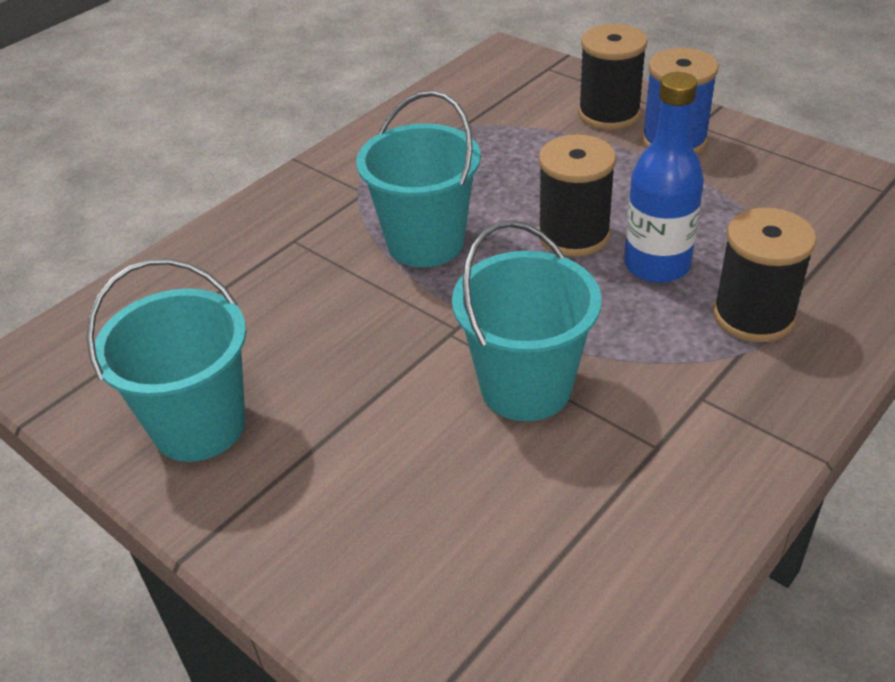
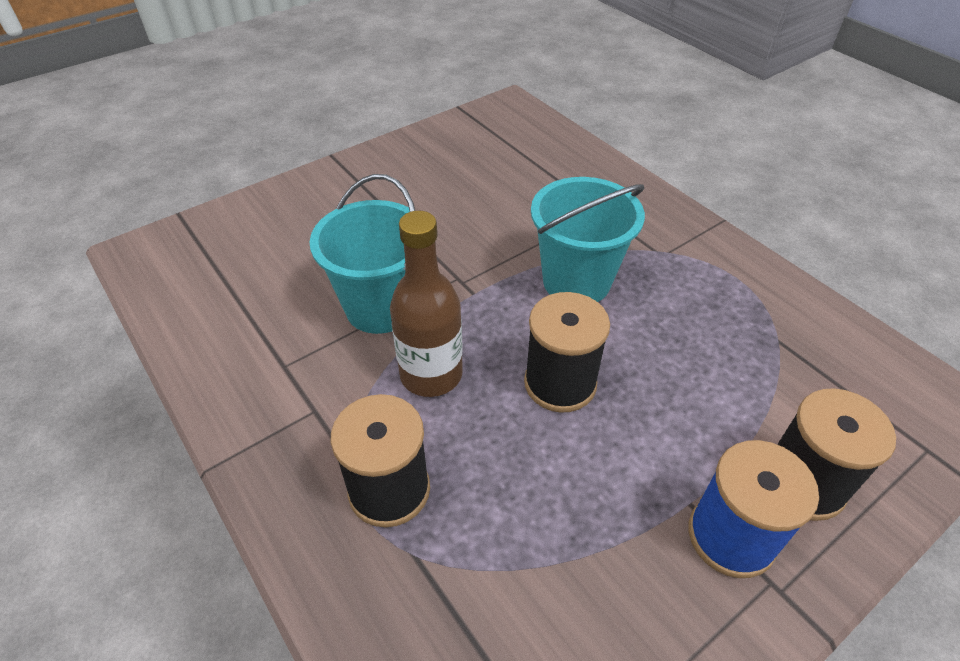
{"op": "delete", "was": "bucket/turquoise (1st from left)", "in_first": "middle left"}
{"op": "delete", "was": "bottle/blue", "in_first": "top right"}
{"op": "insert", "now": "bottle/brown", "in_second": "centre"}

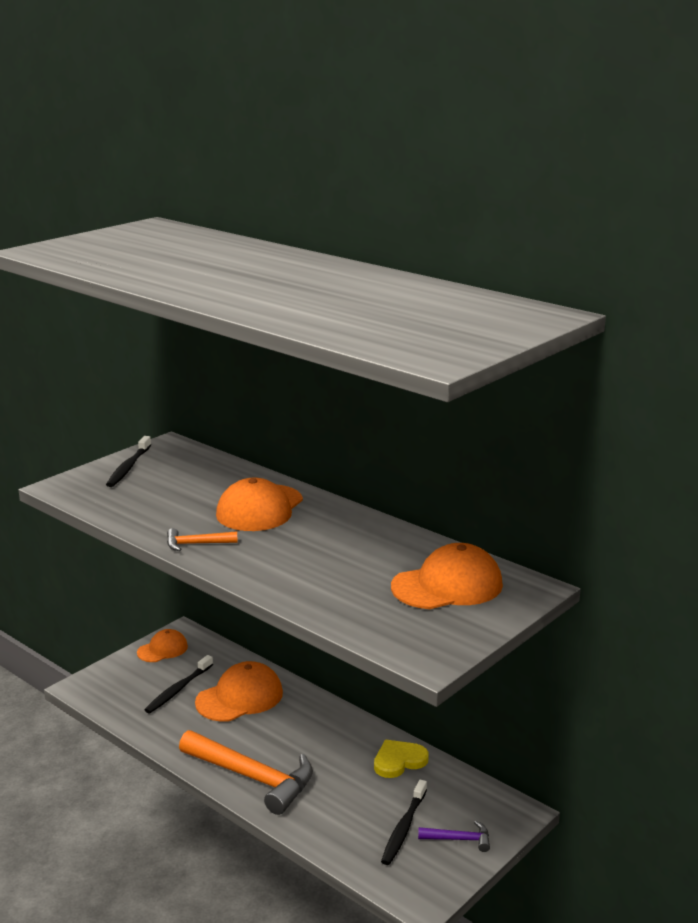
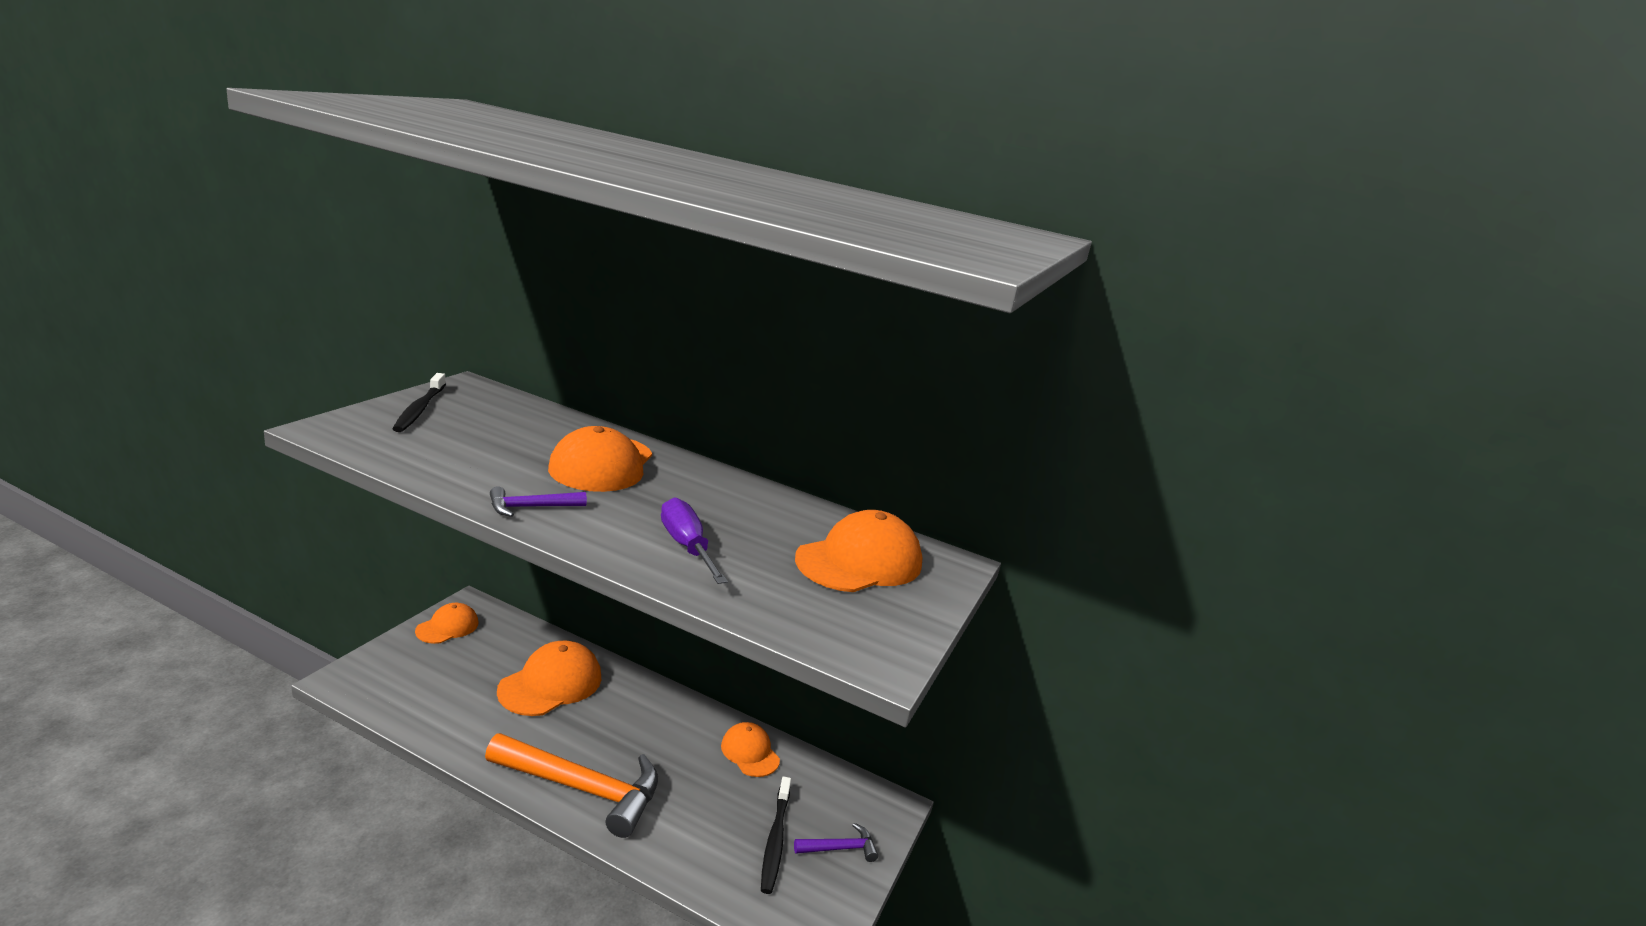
{"op": "delete", "was": "toothbrush/black (2nd from left)", "in_first": "bottom left"}
{"op": "insert", "now": "screwdriver/purple", "in_second": "centre"}
{"op": "replace", "was": "heart/yellow", "now": "cap/orange (4th from left)", "in_first": "bottom centre", "in_second": "bottom centre"}
{"op": "recolor", "was": "hammer/orange (1st from left)", "now": "hammer/purple (1st from left)", "in_first": "middle left", "in_second": "middle left"}

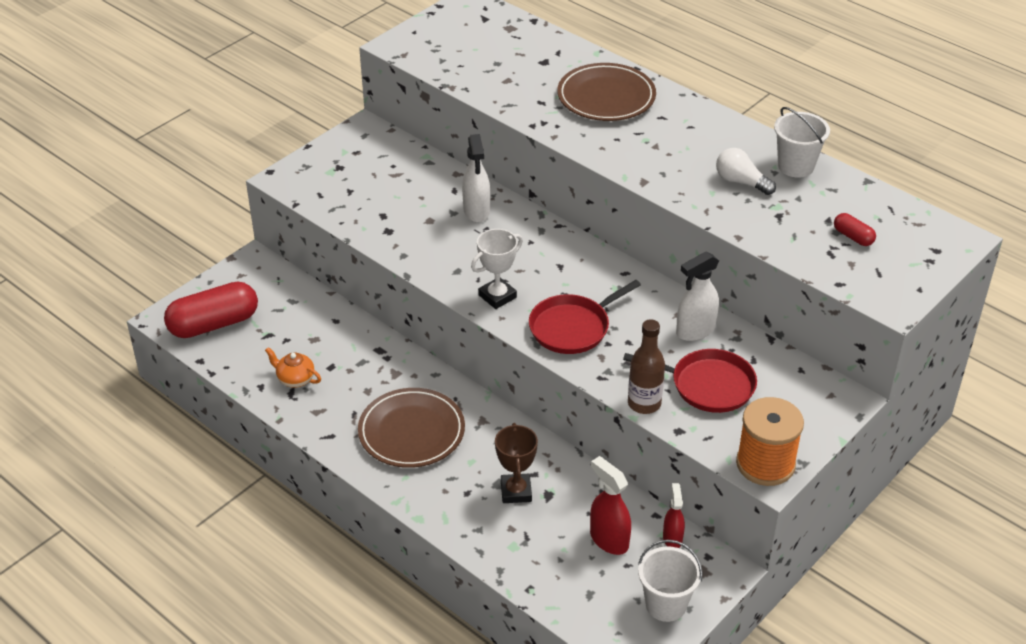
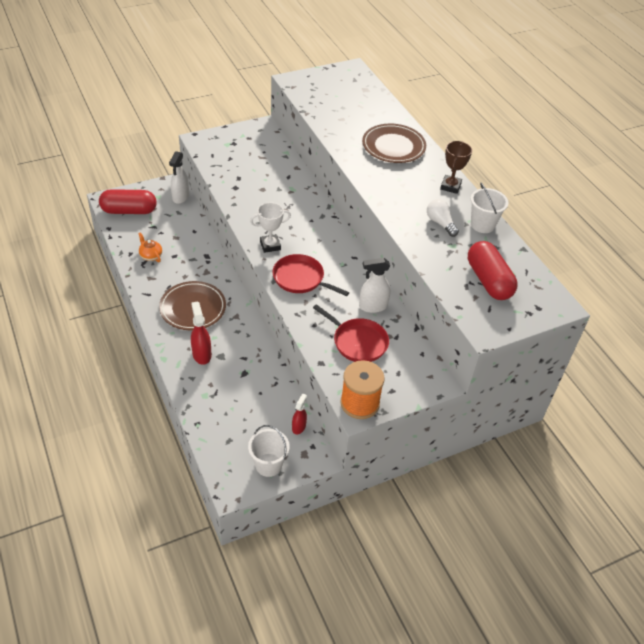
{"op": "delete", "was": "bottle/brown", "in_first": "centre"}
{"op": "move", "was": "spray bottle/white (1st from left)", "in_first": "top centre", "in_second": "top left"}
{"op": "move", "was": "trophy/brown", "in_first": "bottom centre", "in_second": "top right"}
{"op": "move", "was": "spray bottle/red (1st from left)", "in_first": "bottom centre", "in_second": "middle left"}
{"op": "rotate", "was": "pan/red (1st from left)", "in_first": "centre", "in_second": "centre", "clockwise": 45}
{"op": "resize", "was": "capsule/red (2nd from left)", "in_first": "middle right", "in_second": "middle right", "ratio": 2.2}

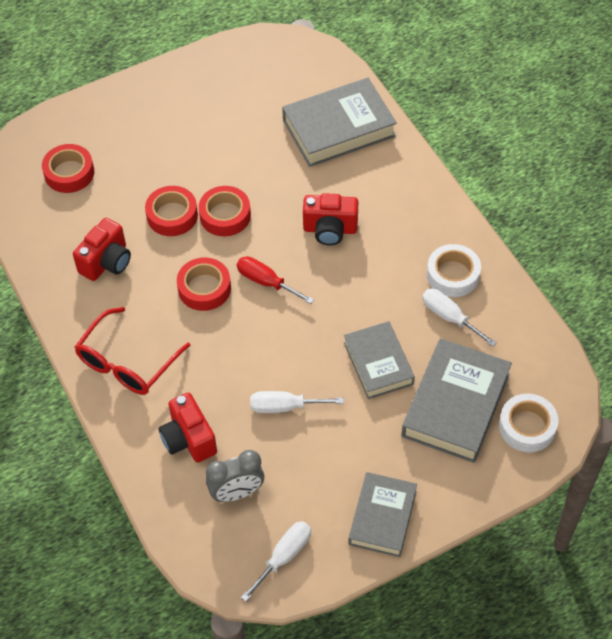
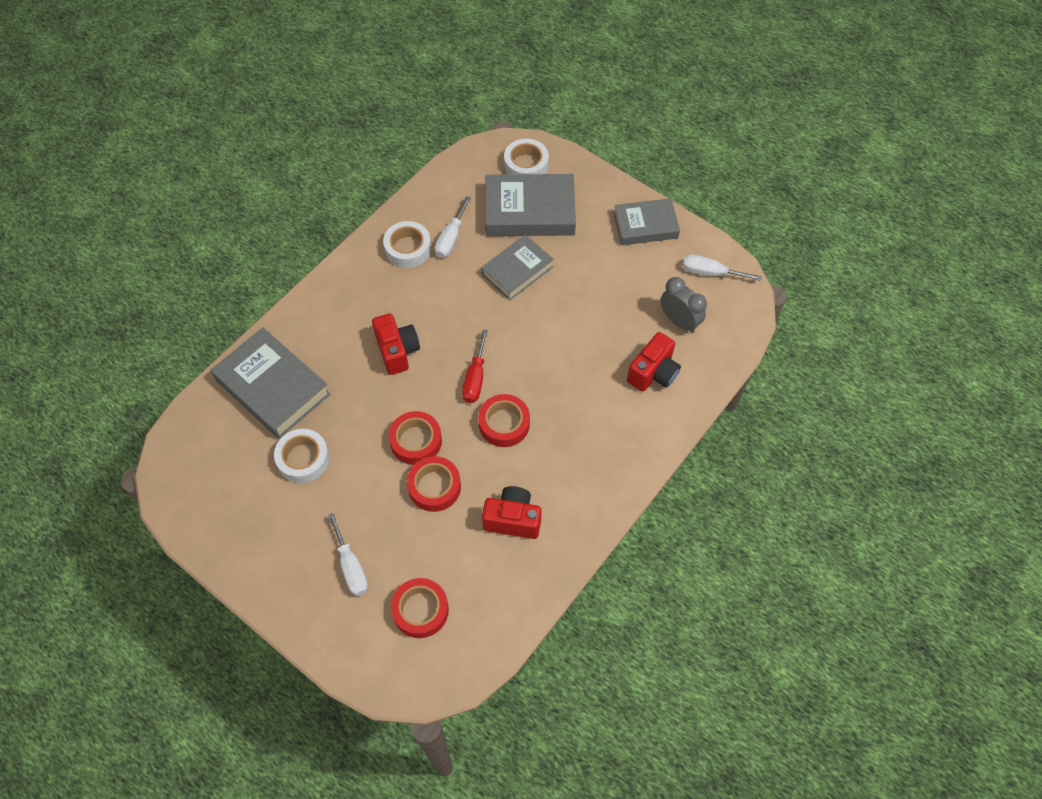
{"op": "delete", "was": "glasses/red", "in_first": "middle left"}
{"op": "insert", "now": "tape/white (1st from left)", "in_second": "middle left"}
{"op": "move", "was": "screwdriver/white (2nd from left in the first image)", "now": "screwdriver/white (1st from left)", "in_first": "centre", "in_second": "bottom centre"}

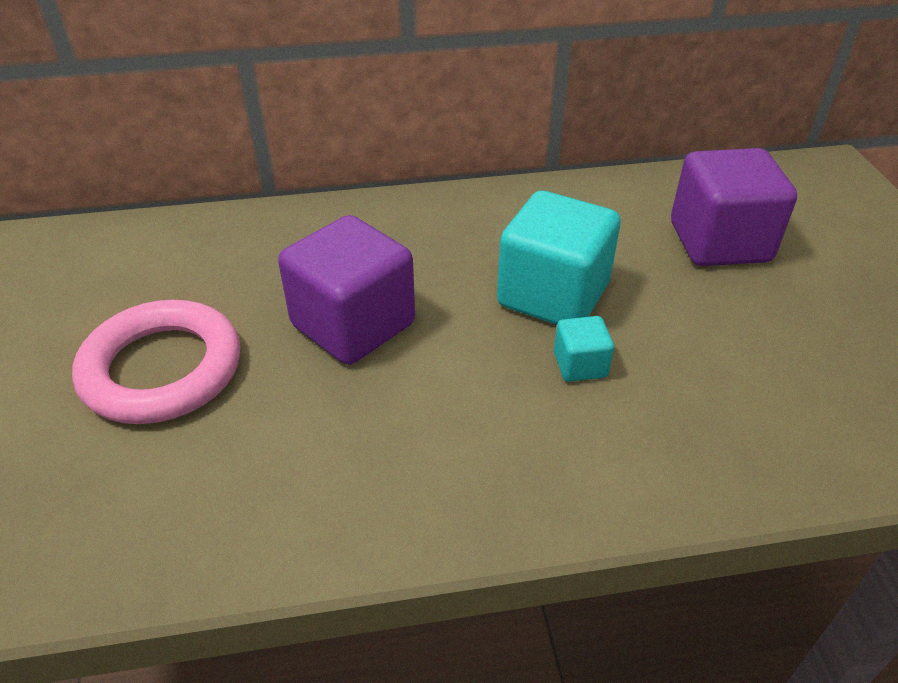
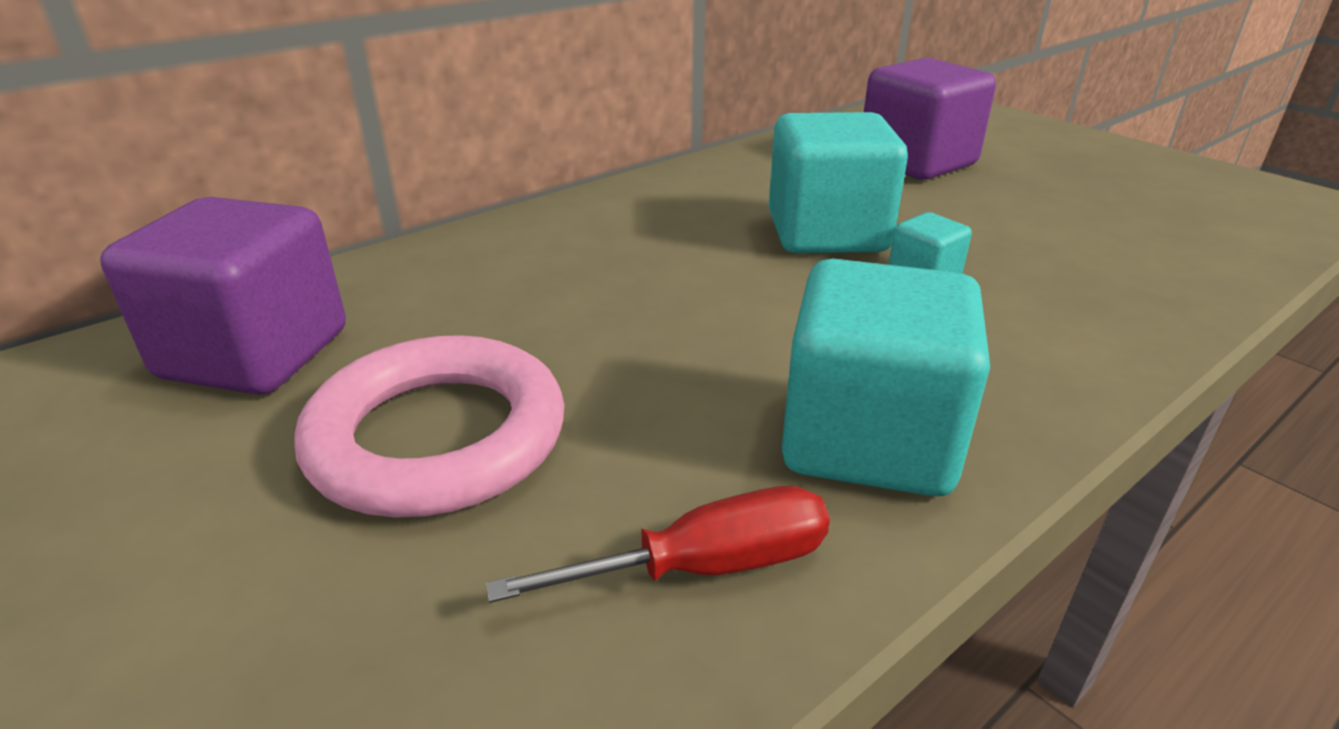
{"op": "insert", "now": "screwdriver/red", "in_second": "bottom centre"}
{"op": "insert", "now": "cube/turquoise (2nd from left)", "in_second": "centre"}
{"op": "move", "was": "cube/purple (1st from left)", "in_first": "centre", "in_second": "middle left"}

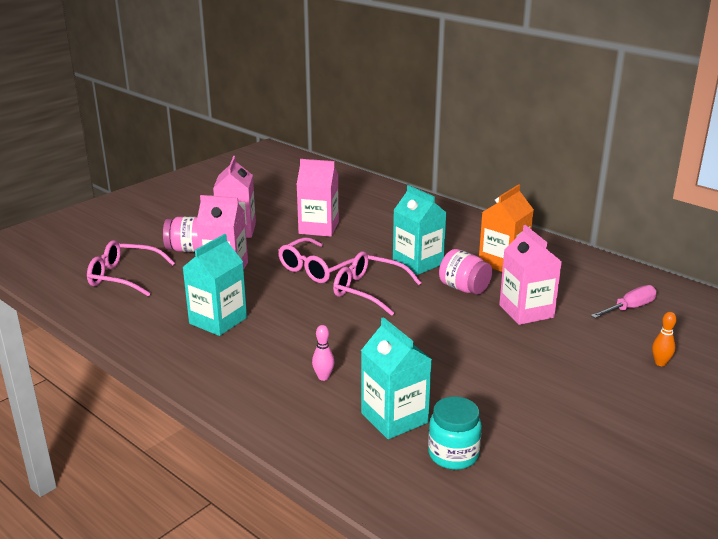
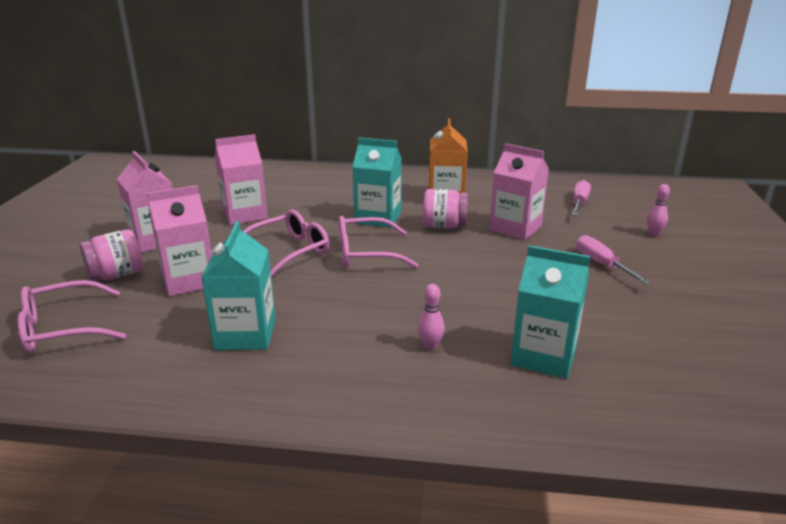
{"op": "delete", "was": "jar/turquoise", "in_first": "bottom centre"}
{"op": "insert", "now": "screwdriver/pink (2nd from left)", "in_second": "middle right"}
{"op": "recolor", "was": "bowling pin/orange", "now": "bowling pin/pink (2nd from left)", "in_first": "middle right", "in_second": "middle right"}
{"op": "rotate", "was": "glasses/pink (2nd from left)", "in_first": "centre", "in_second": "centre", "clockwise": -135}

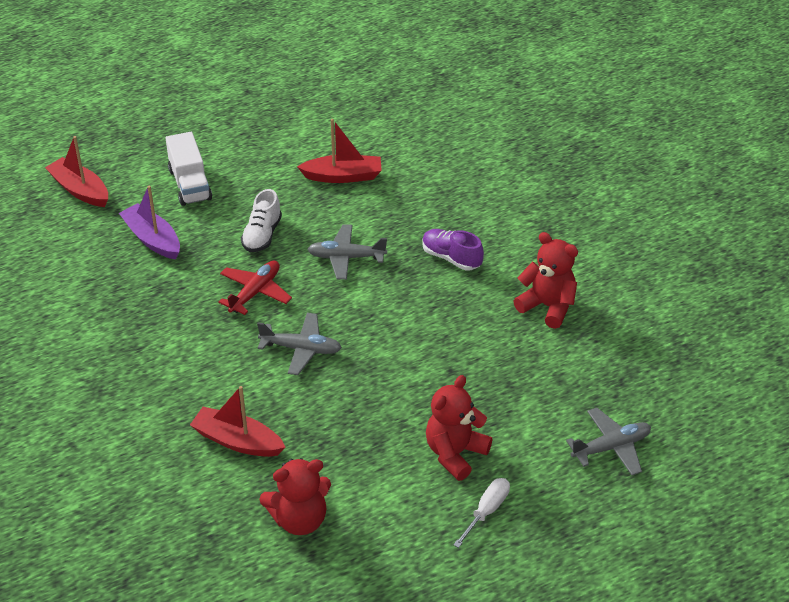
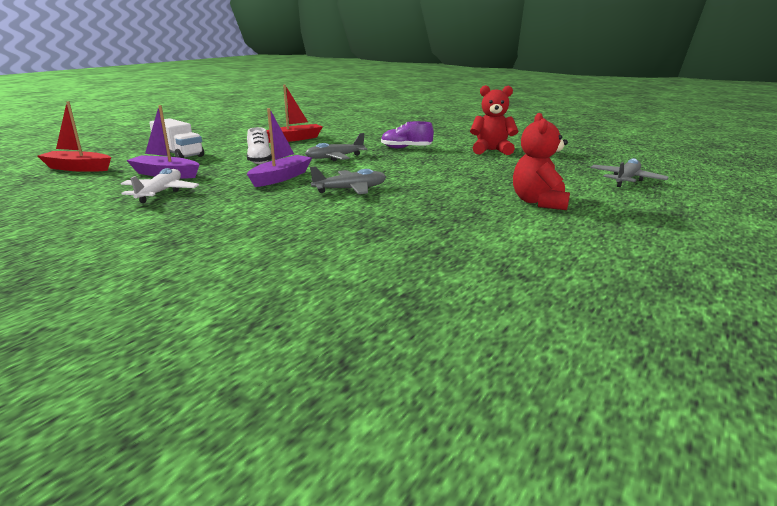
{"op": "delete", "was": "boat/red (2nd from left)", "in_first": "bottom left"}
{"op": "delete", "was": "teddy bear/red (1st from left)", "in_first": "bottom centre"}
{"op": "delete", "was": "screwdriver/white", "in_first": "bottom centre"}
{"op": "insert", "now": "plane/white", "in_second": "middle left"}
{"op": "replace", "was": "plane/red", "now": "boat/purple (2nd from left)", "in_first": "middle left", "in_second": "top centre"}

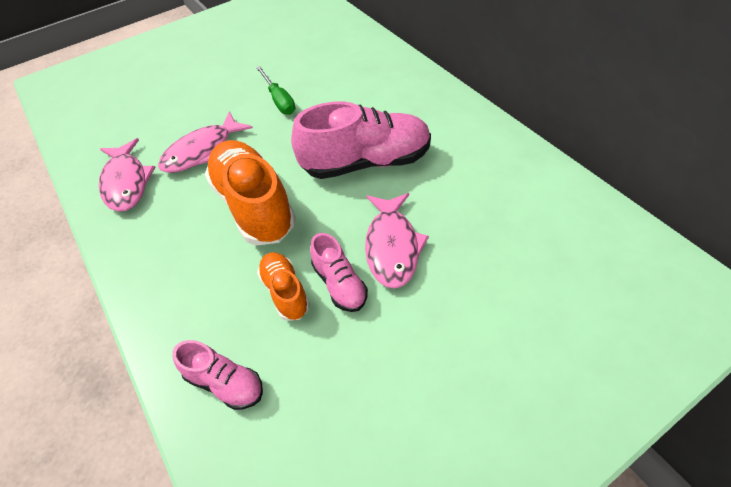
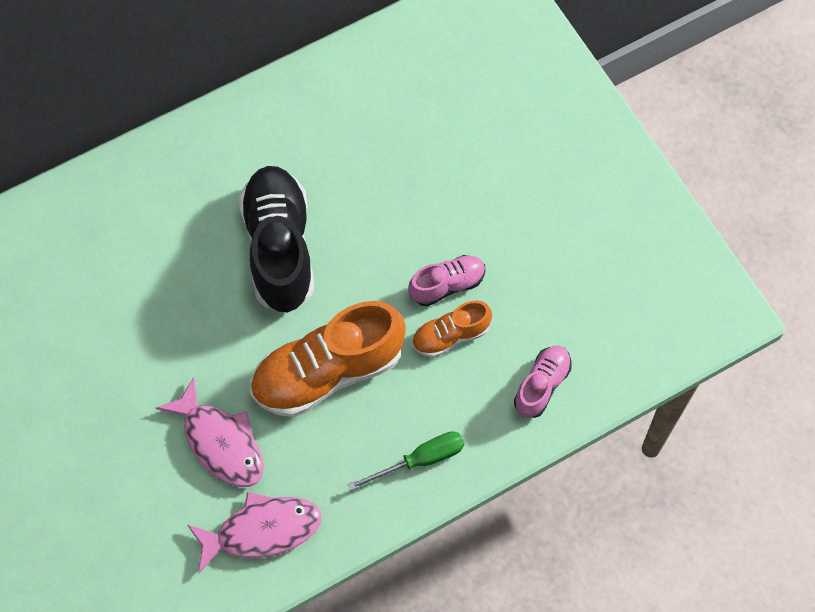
{"op": "delete", "was": "fish/pink (3rd from left)", "in_first": "centre"}
{"op": "move", "was": "screwdriver/green", "in_first": "top centre", "in_second": "bottom centre"}
{"op": "recolor", "was": "shoe/pink (3rd from left)", "now": "shoe/black", "in_first": "top centre", "in_second": "centre"}

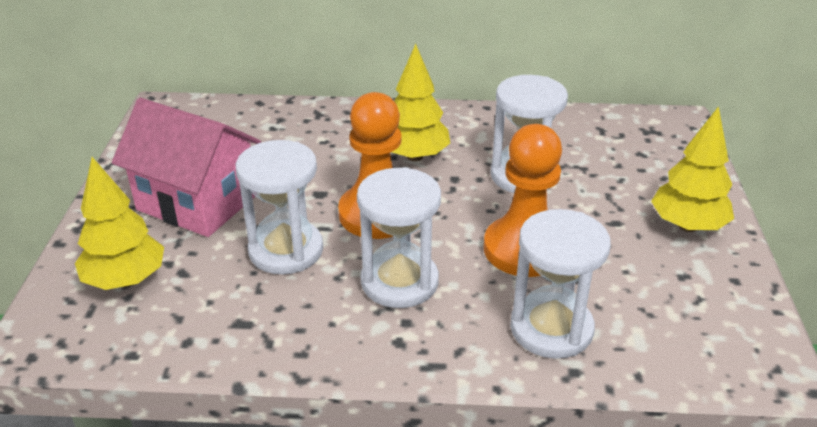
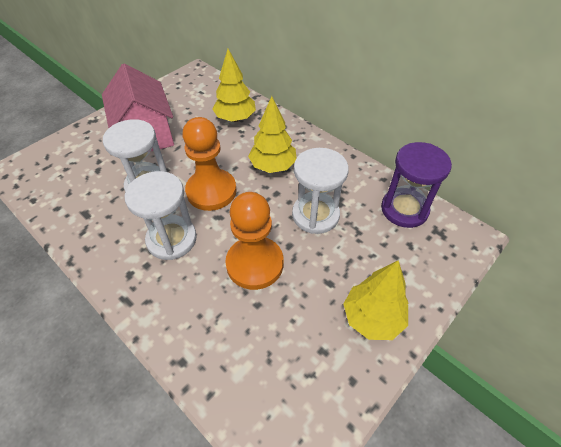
{"op": "delete", "was": "hourglass/white (4th from left)", "in_first": "middle right"}
{"op": "insert", "now": "hourglass/purple", "in_second": "middle right"}
{"op": "move", "was": "tree/yellow (1st from left)", "in_first": "middle left", "in_second": "top centre"}

